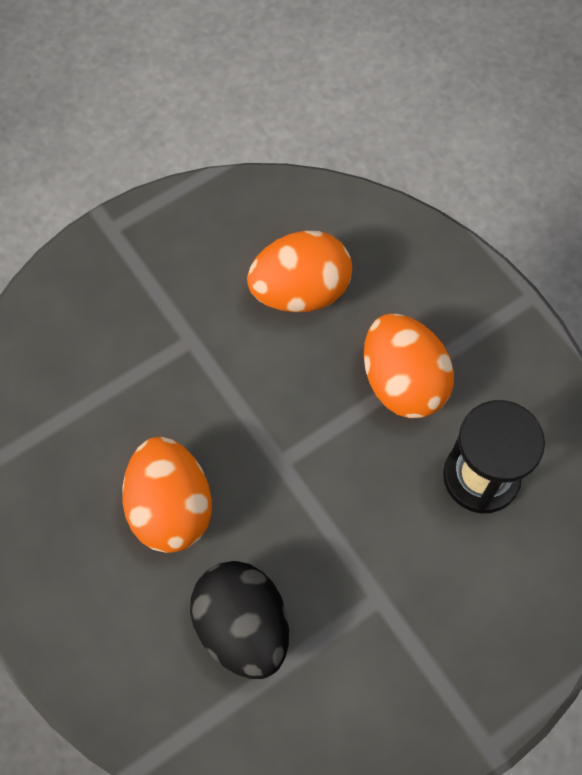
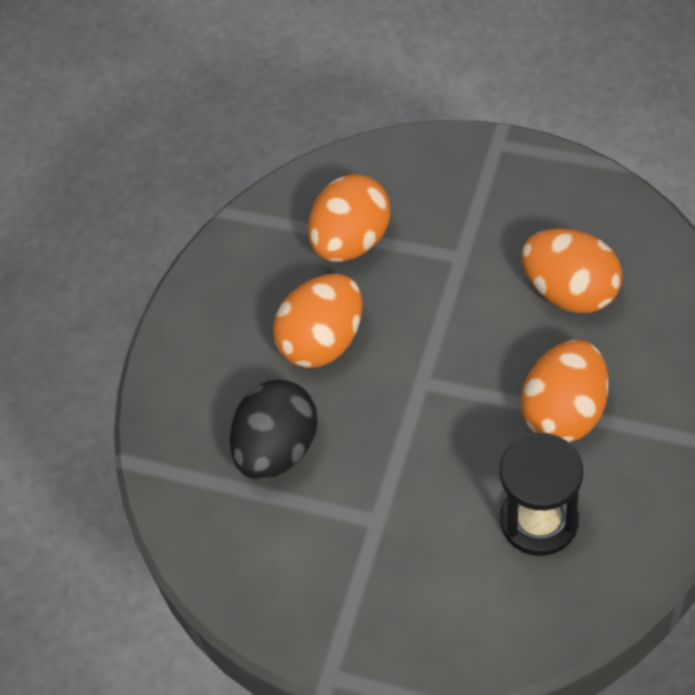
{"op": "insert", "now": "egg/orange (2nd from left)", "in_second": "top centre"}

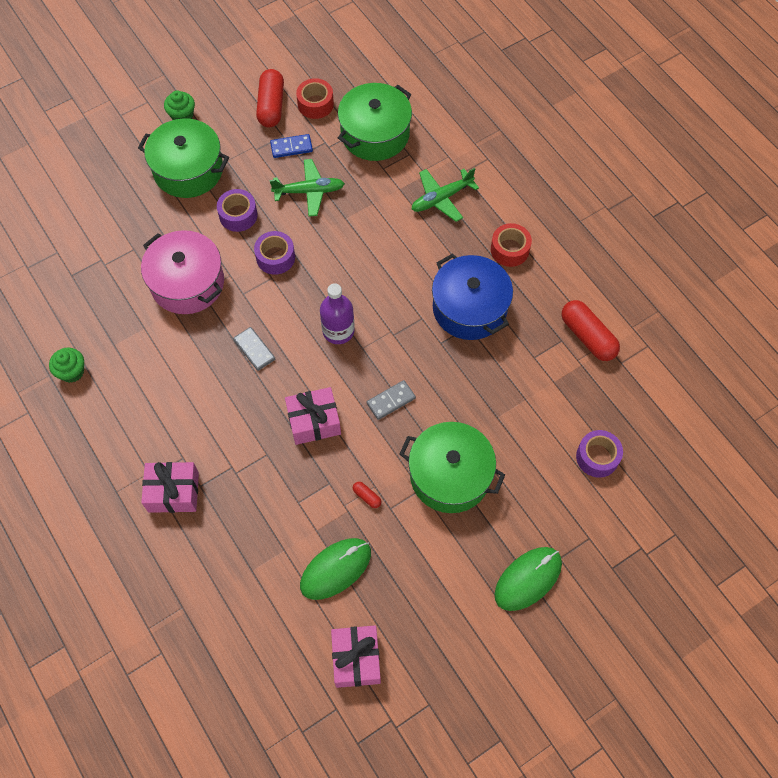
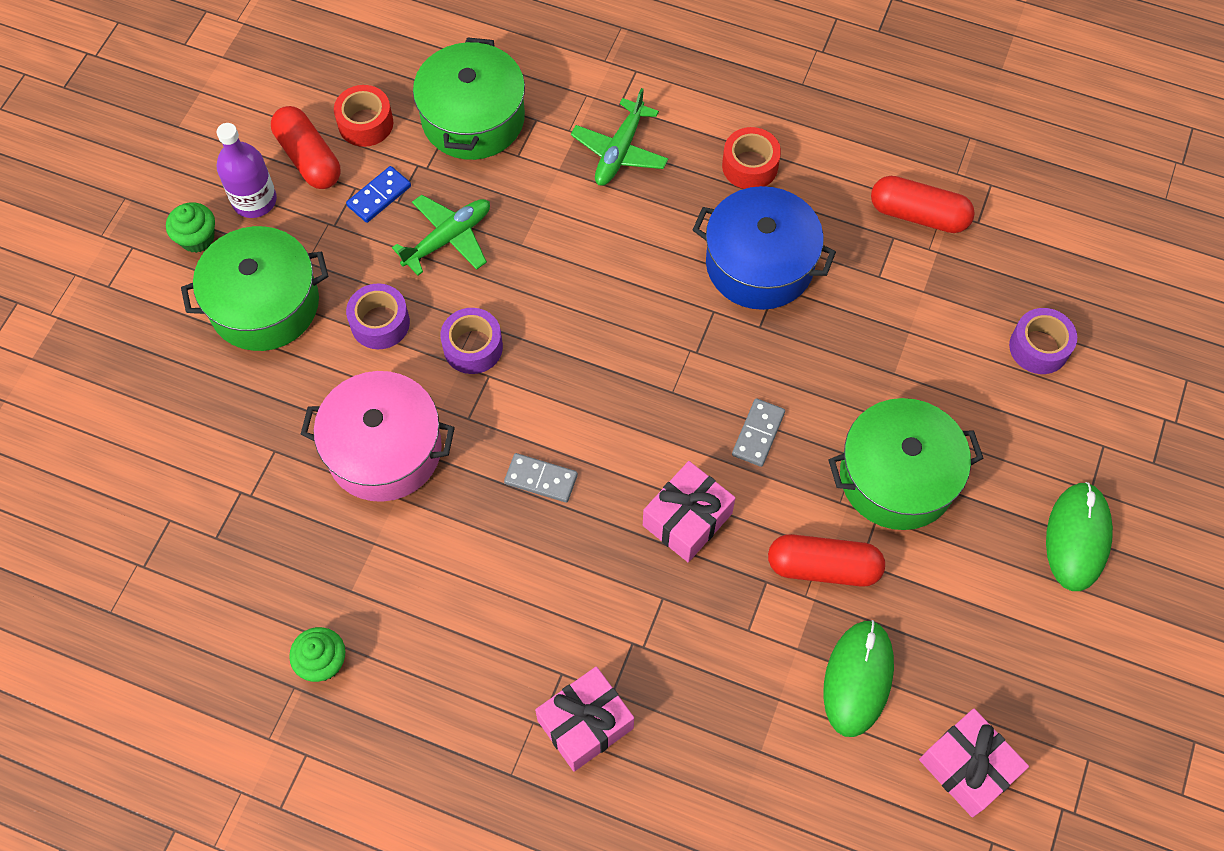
{"op": "move", "was": "bottle/purple", "in_first": "centre", "in_second": "top left"}
{"op": "resize", "was": "capsule/red (2nd from left)", "in_first": "centre", "in_second": "middle right", "ratio": 2.28}

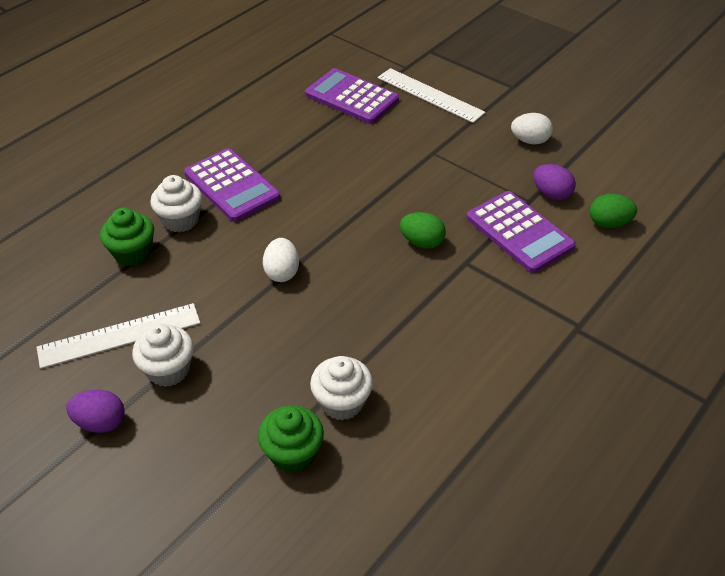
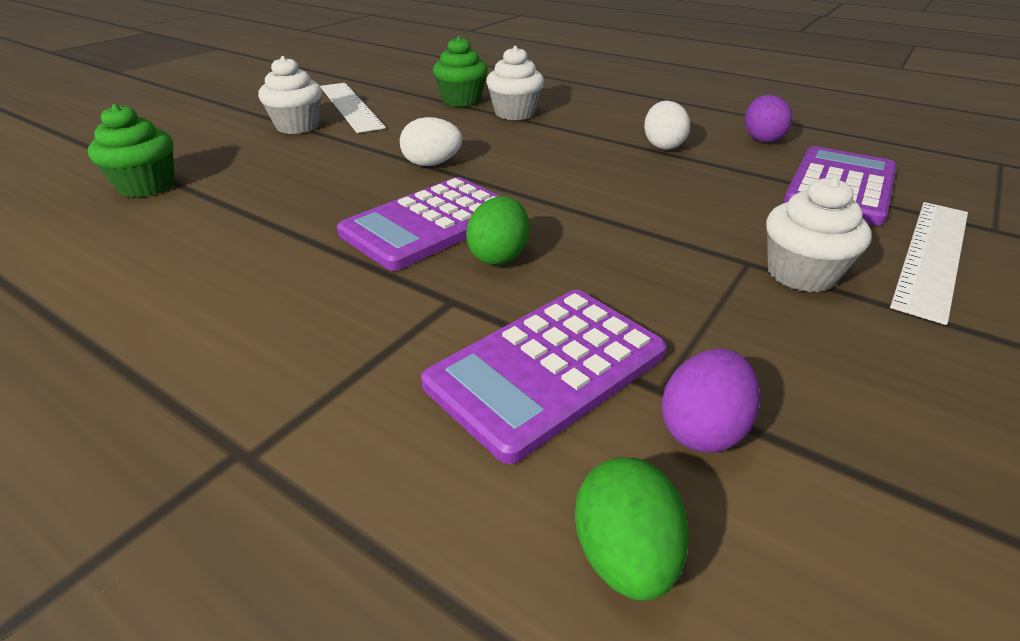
{"op": "move", "was": "egg/purple (1st from left in the first image)", "now": "egg/purple (2nd from left)", "in_first": "bottom left", "in_second": "top right"}
{"op": "move", "was": "calculator/purple (1st from left)", "in_first": "top left", "in_second": "centre"}
{"op": "move", "was": "cupcake/white (3rd from left)", "in_first": "bottom centre", "in_second": "middle right"}
{"op": "move", "was": "egg/white (2nd from left)", "in_first": "top right", "in_second": "top centre"}

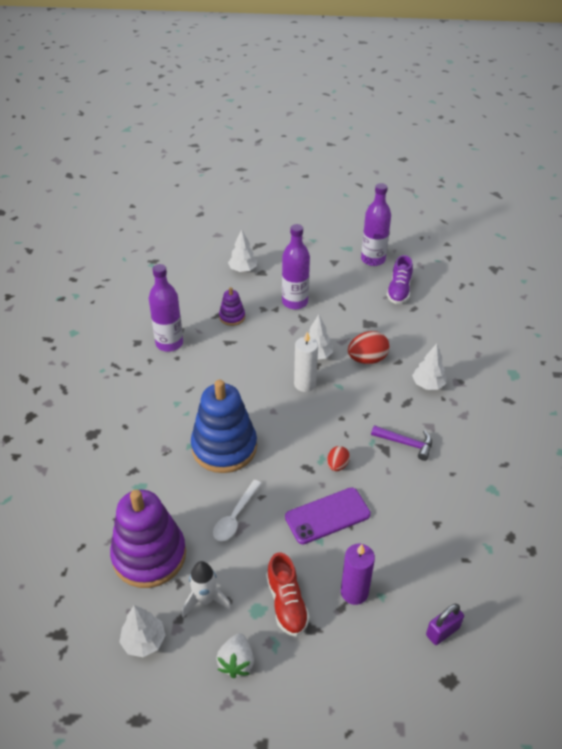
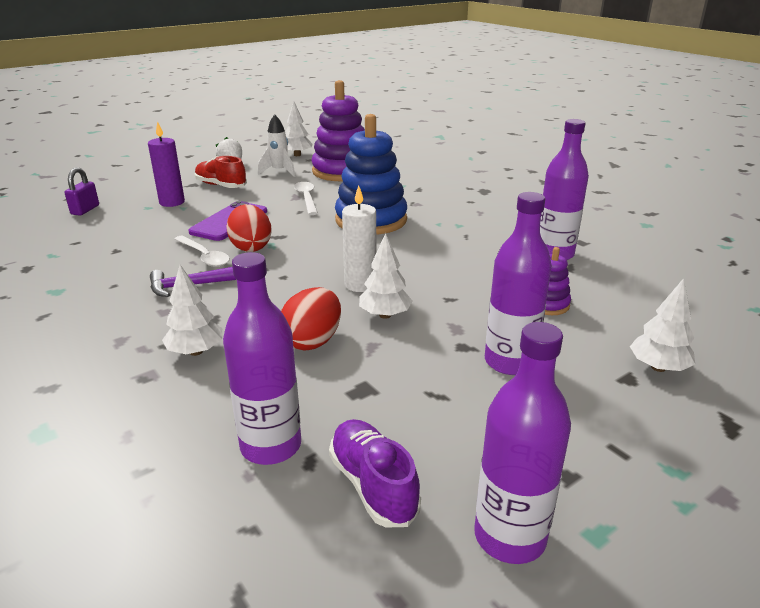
{"op": "insert", "now": "spoon/white (1st from left)", "in_second": "middle left"}
{"op": "insert", "now": "bottle/purple (1st from left)", "in_second": "centre"}
{"op": "resize", "was": "egg/red (1st from left)", "in_first": "centre", "in_second": "middle left", "ratio": 1.7}

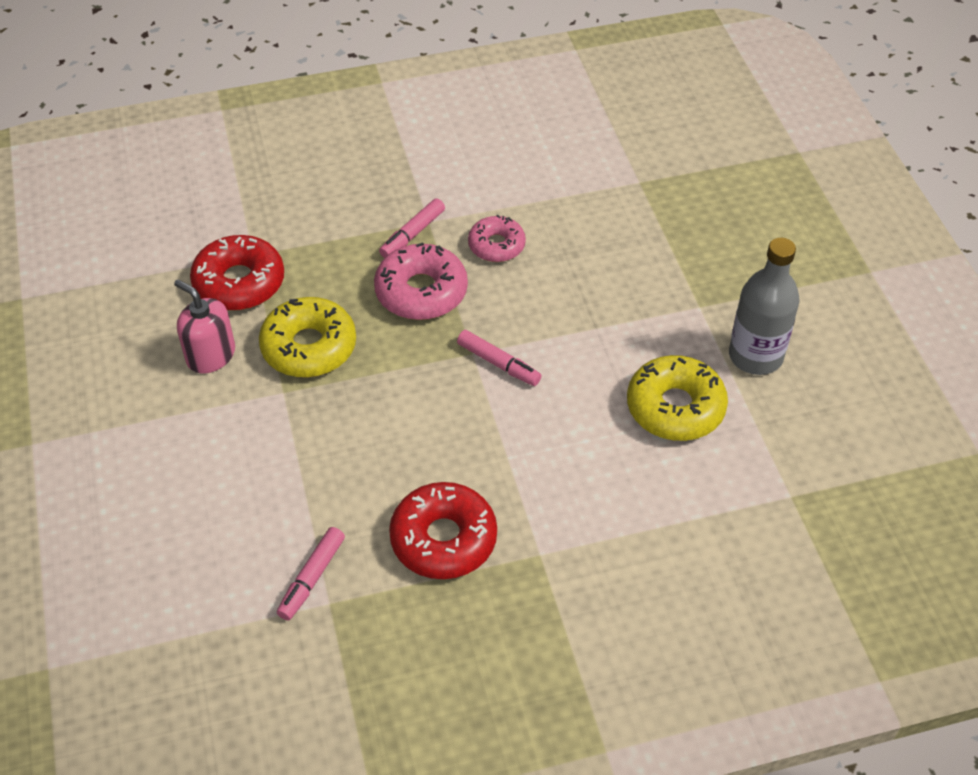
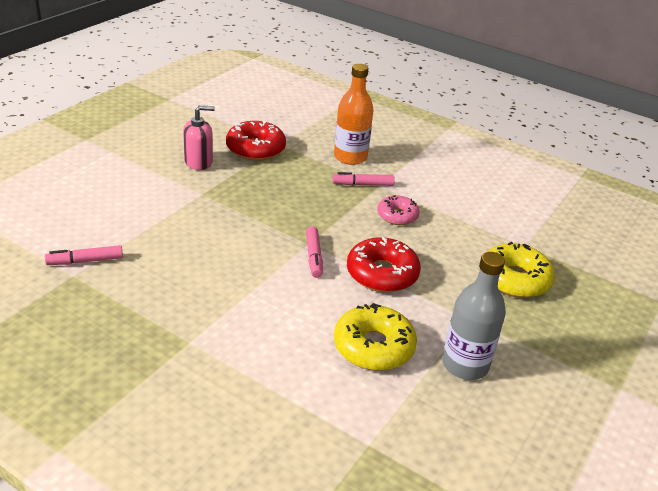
{"op": "delete", "was": "donut/pink (1st from left)", "in_first": "centre"}
{"op": "insert", "now": "bottle/orange", "in_second": "top centre"}
{"op": "move", "was": "donut/yellow (1st from left in the first image)", "now": "donut/yellow (2nd from left)", "in_first": "middle left", "in_second": "middle right"}
{"op": "move", "was": "donut/red (2nd from left)", "in_first": "bottom centre", "in_second": "centre"}
{"op": "rotate", "was": "soap dispenser/pink", "in_first": "middle left", "in_second": "top left", "clockwise": 75}

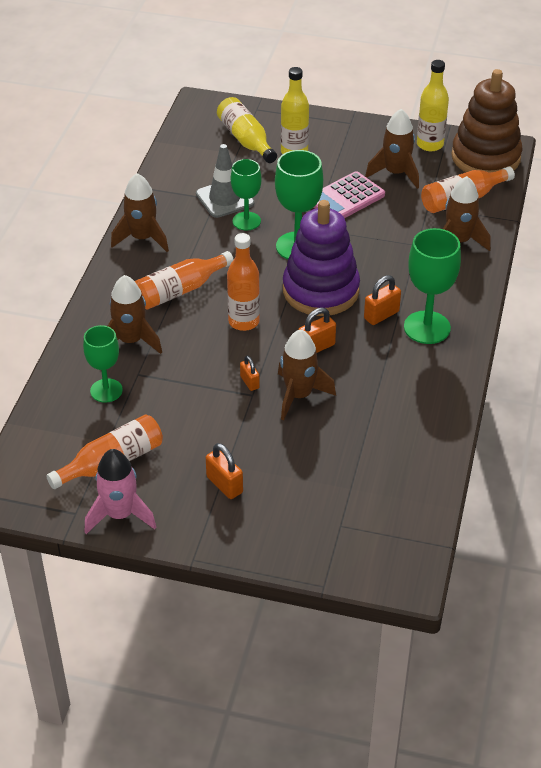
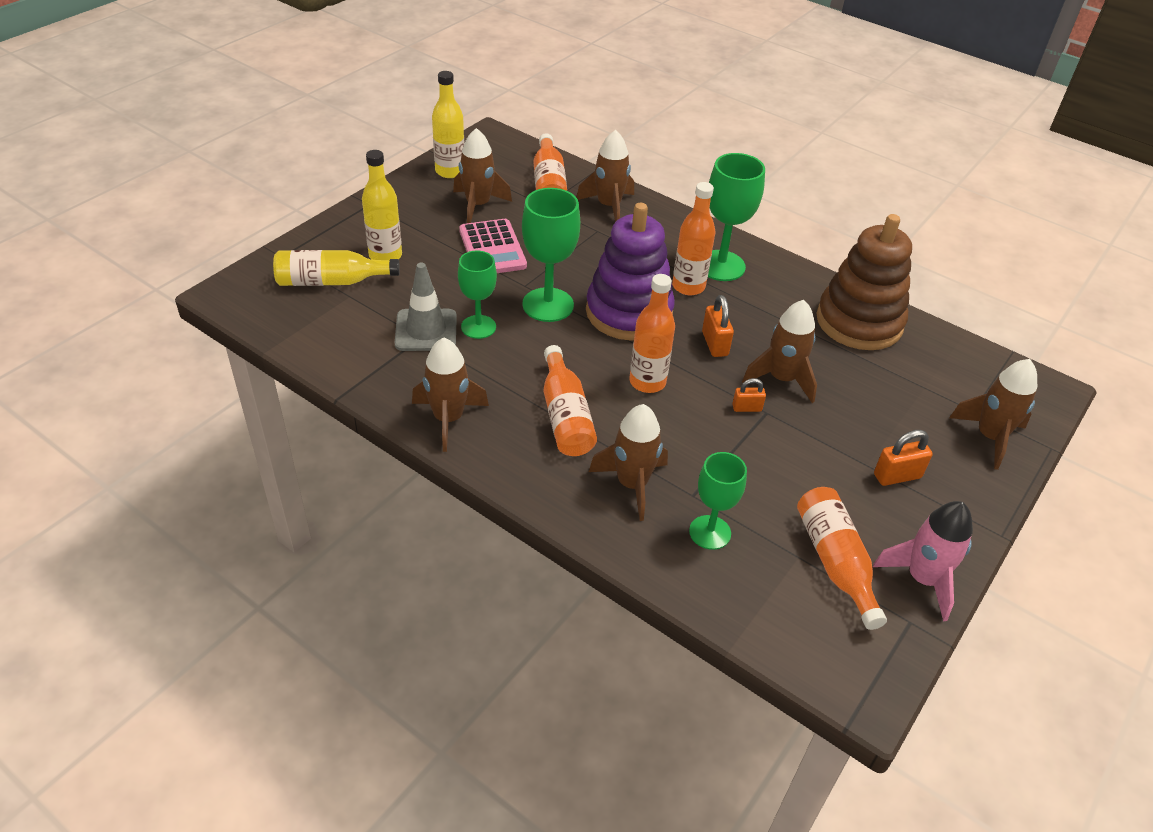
{"op": "insert", "now": "rocket/brown (6th from left)", "in_second": "middle right"}
{"op": "move", "was": "stacking toy/brown", "in_first": "top right", "in_second": "middle right"}
{"op": "replace", "was": "padlock/orange (4th from left)", "now": "bottle/orange (4th from left)", "in_first": "middle right", "in_second": "top centre"}

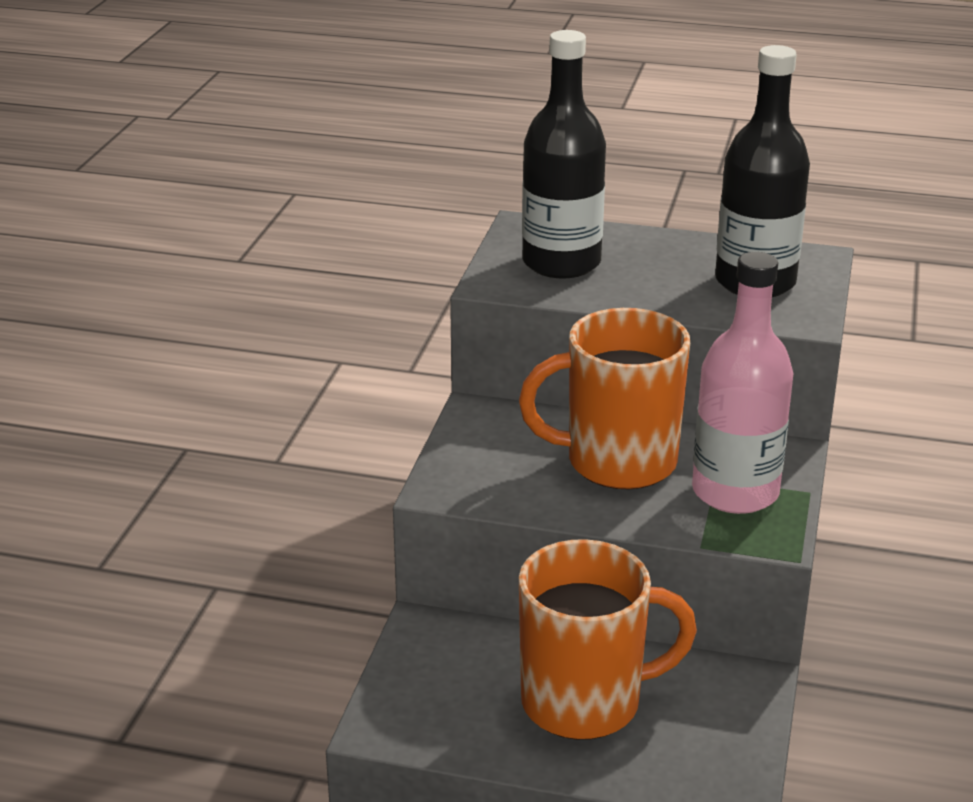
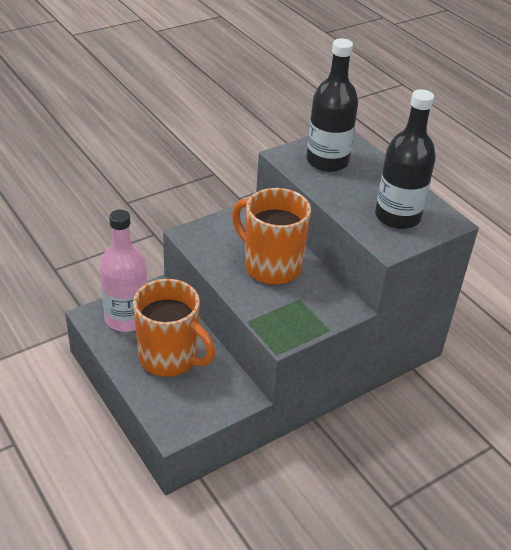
{"op": "move", "was": "bottle/pink", "in_first": "middle right", "in_second": "middle left"}

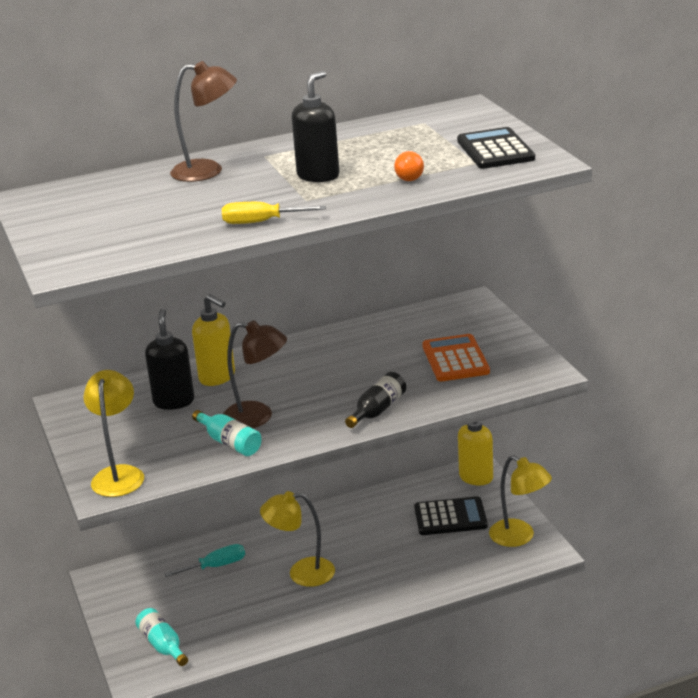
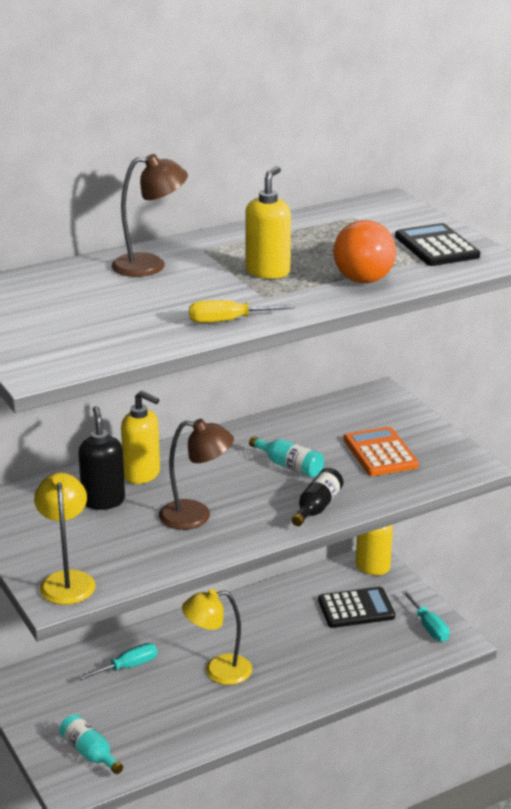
{"op": "move", "was": "bottle/turquoise (2nd from left)", "in_first": "middle left", "in_second": "centre"}
{"op": "replace", "was": "lamp/yellow (3rd from left)", "now": "screwdriver/turquoise (2nd from left)", "in_first": "bottom right", "in_second": "bottom right"}
{"op": "recolor", "was": "soap dispenser/black (2nd from left)", "now": "soap dispenser/yellow (2nd from left)", "in_first": "top centre", "in_second": "top centre"}
{"op": "resize", "was": "light bulb/orange", "in_first": "top centre", "in_second": "top right", "ratio": 2.08}

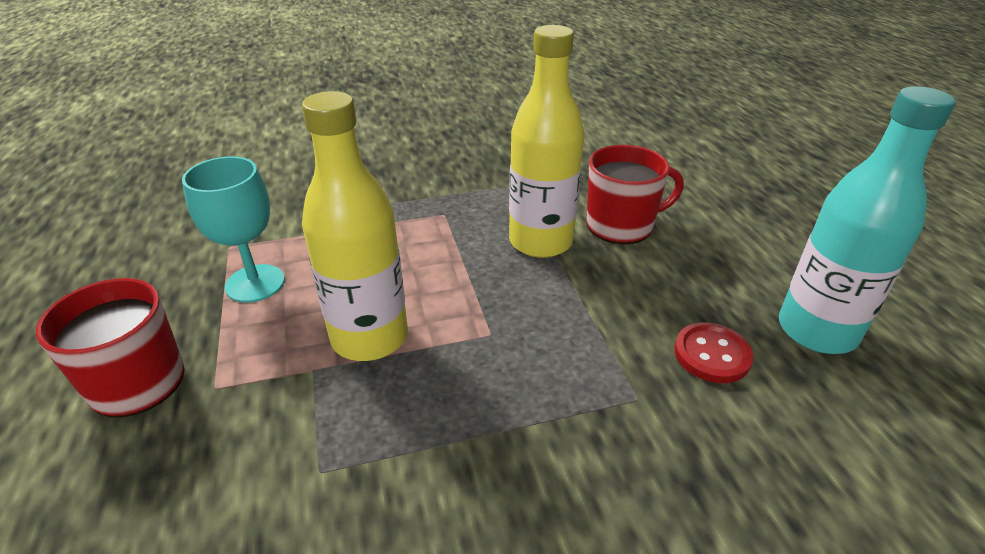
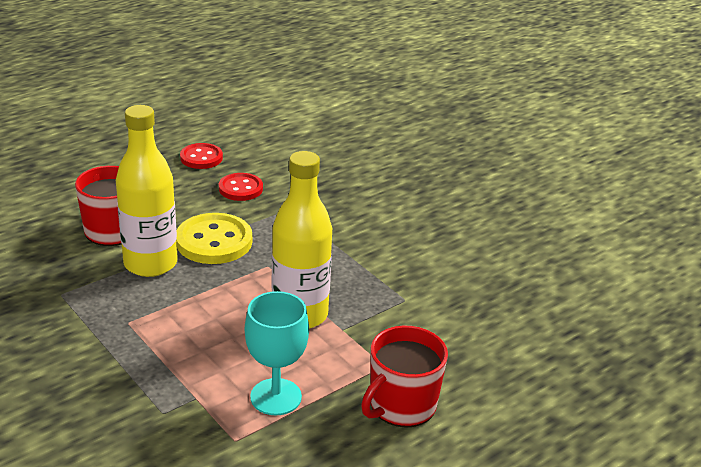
{"op": "insert", "now": "button/yellow", "in_second": "middle left"}
{"op": "replace", "was": "bottle/turquoise", "now": "button/red (1st from left)", "in_first": "middle right", "in_second": "middle left"}

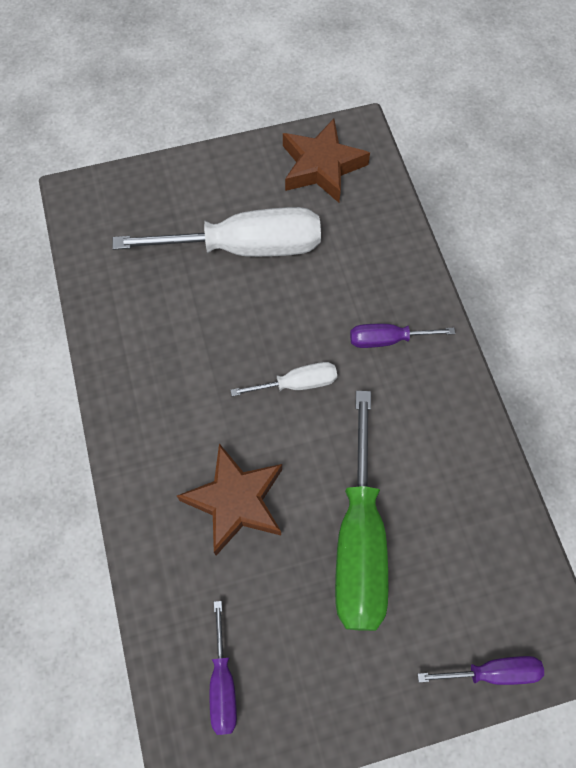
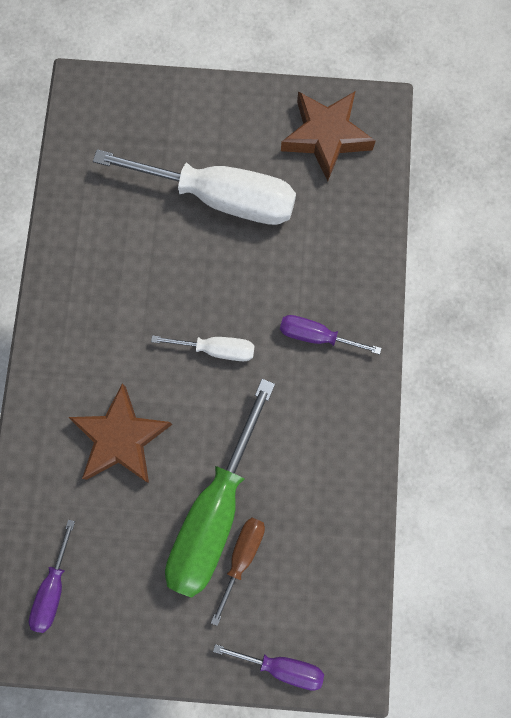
{"op": "insert", "now": "screwdriver/brown", "in_second": "bottom centre"}

